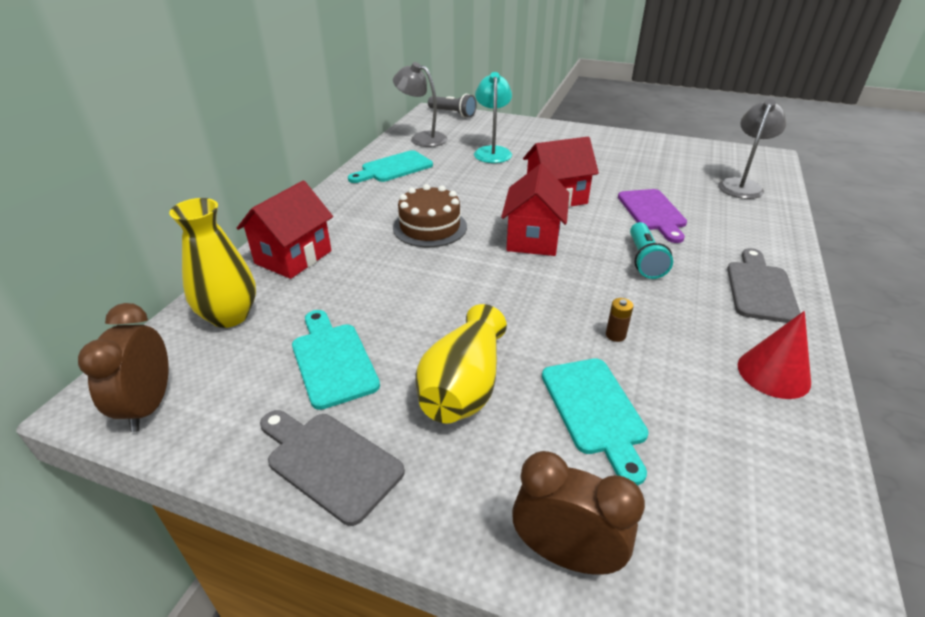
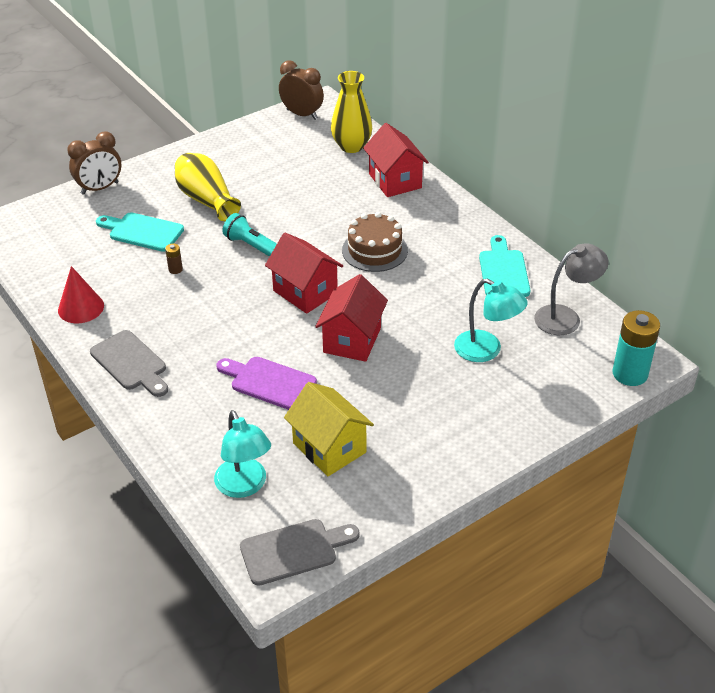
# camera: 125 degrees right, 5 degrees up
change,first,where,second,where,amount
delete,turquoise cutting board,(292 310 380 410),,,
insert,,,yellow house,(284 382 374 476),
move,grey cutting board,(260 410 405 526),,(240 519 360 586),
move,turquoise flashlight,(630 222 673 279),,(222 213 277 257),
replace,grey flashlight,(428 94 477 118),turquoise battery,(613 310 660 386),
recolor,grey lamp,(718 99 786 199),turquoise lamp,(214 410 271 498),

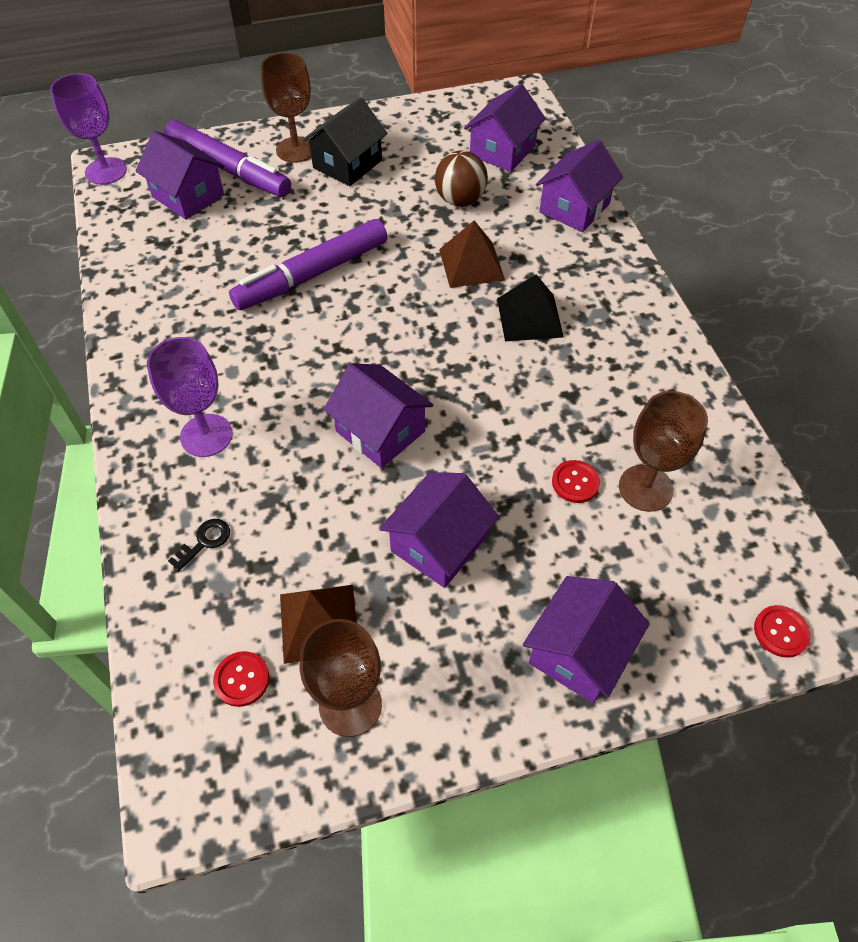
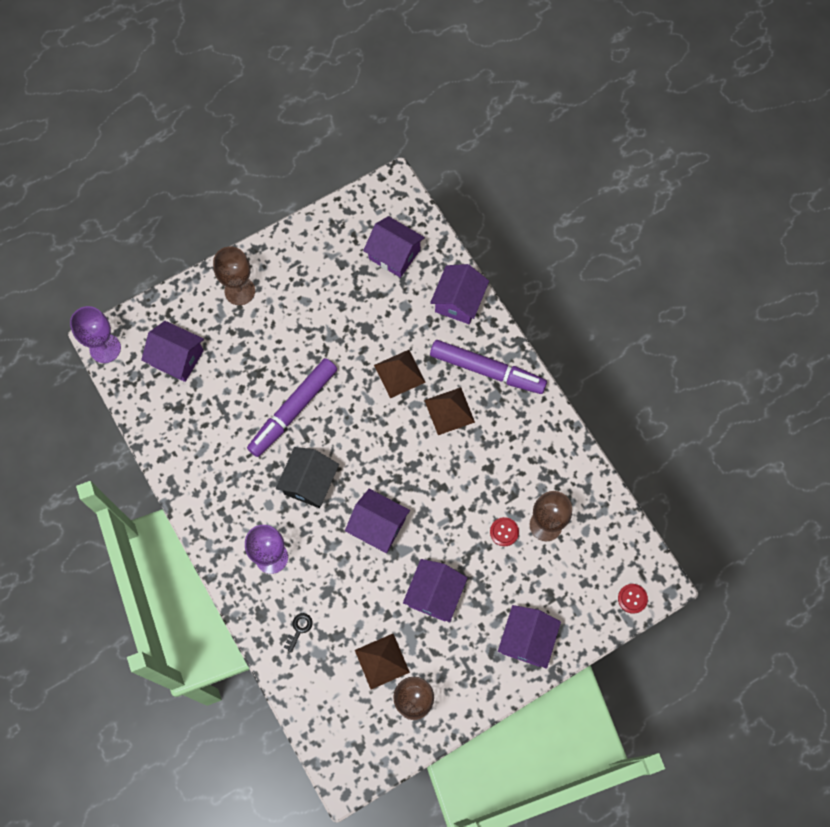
# camera: 15 degrees left, 15 degrees up
change,first,where,second,where,amount
delete,red button,(213 651 269 707),,,
delete,brown ball,(435 150 488 206),,,
move,purple marker,(164 120 291 197),,(430 340 547 394),
move,black house,(302 97 387 186),,(276 447 339 508),
recolor,black pyramid,(497 274 564 341),brown pyramid,(424 387 475 435),
rotate,purple house,(464 84 546 172),,(363 216 425 278),75 degrees counterclockwise

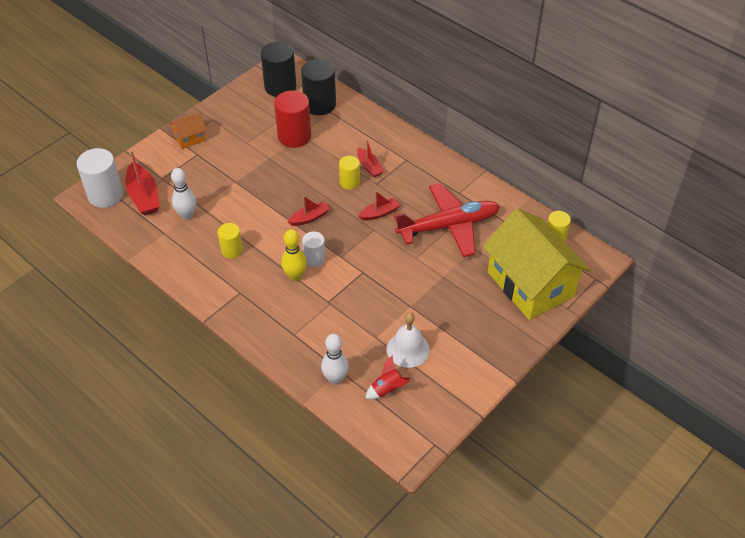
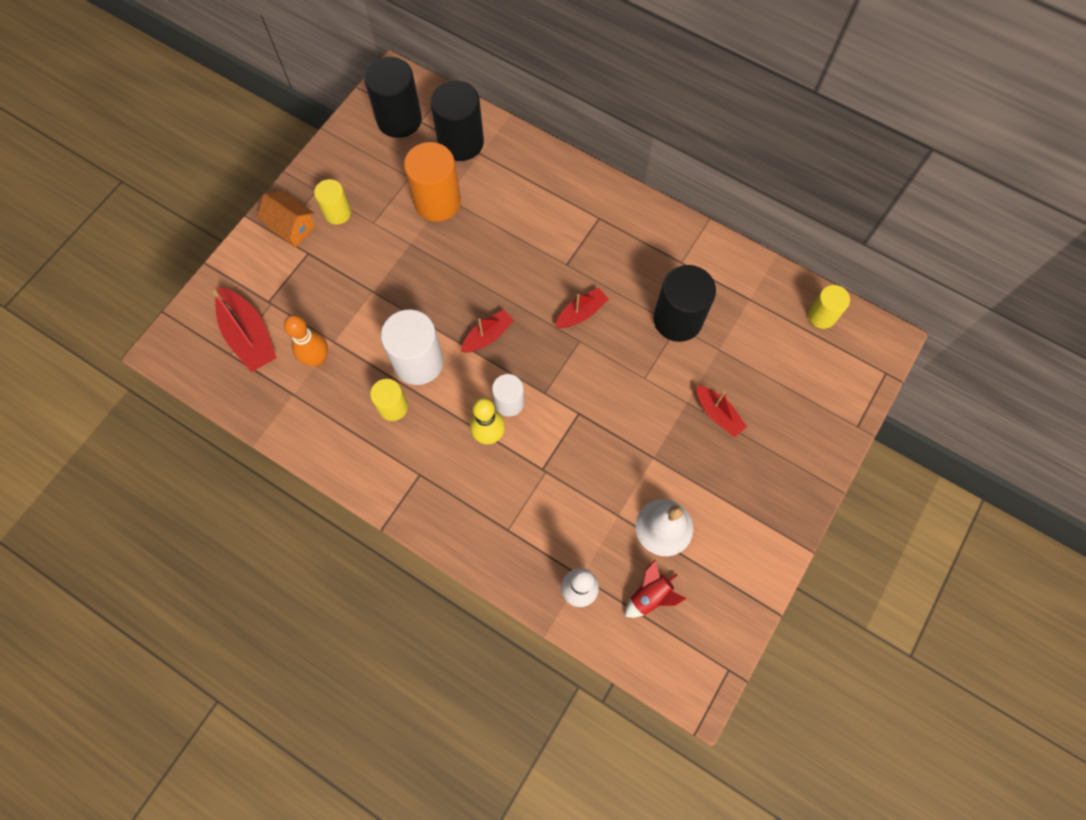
# camera: 10 degrees left, 20 degrees up
change,first,where,second,where,amount
delete,yellow house,(483 208 591 320),,,
move,white cylinder,(77 148 123 208),,(381 309 444 385),
move,yellow cylinder,(339 156 360 190),,(314 179 351 225),
move,red boat,(357 139 384 177),,(696 385 747 437),
replace,red plane,(394 183 500 257),black cylinder,(653 265 716 342),
recolor,white bowling pin,(171 168 196 220),orange bowling pin,(284 315 328 366),
recolor,red cylinder,(274 90 311 148),orange cylinder,(404 142 461 222),
rotate,orange house,(169 112 207 149),,(257 191 316 247),75 degrees clockwise

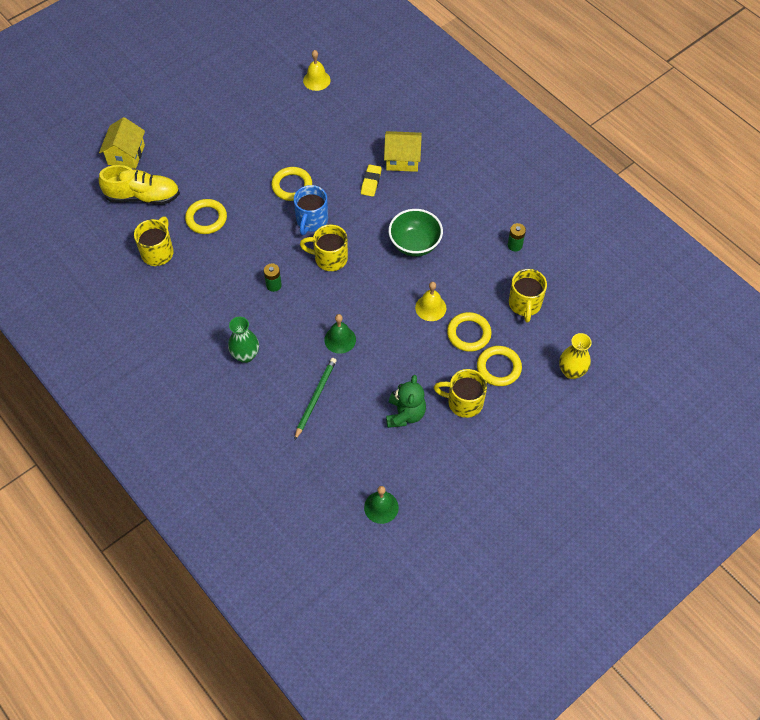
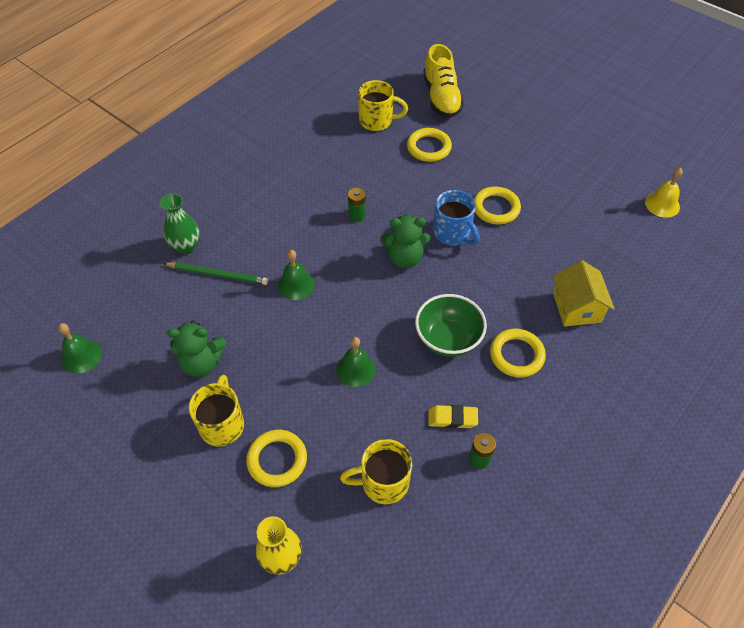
# camera: 80 degrees right, 5 degrees down
change,first,where,second,where,amount
delete,yellow house,(99 117 145 169),,,
move,green vase,(228 317 259 363),,(160 193 200 254),
move,yellow eraser,(361 164 382 197),,(428 405 478 428),
move,yellow ring,(447 312 492 352),,(490 329 546 378),
replace,yellow mug,(300 224 348 271),green teddy bear,(380 215 430 268),
recolor,yellow bell,(415 282 446 321),green bell,(336 337 376 387),
rotate,blue mug,(294 185 328 235),,(433 190 480 245),135 degrees counterclockwise

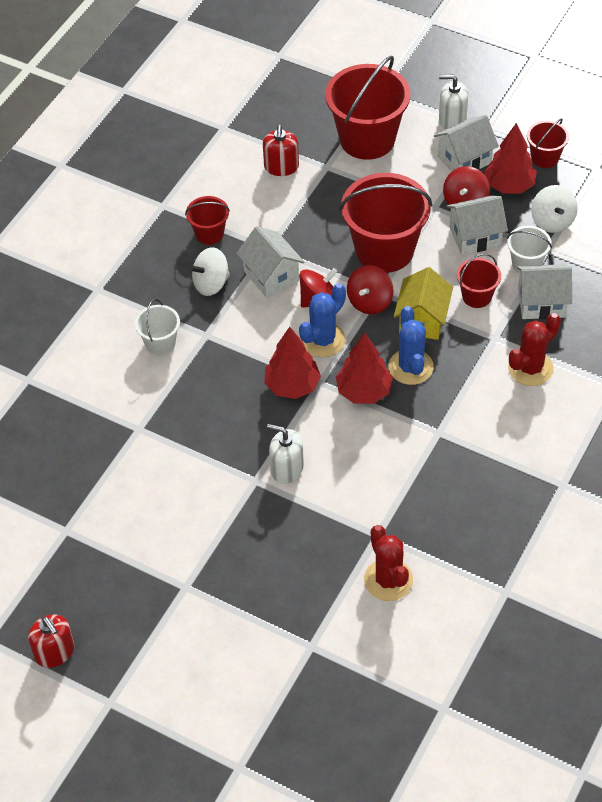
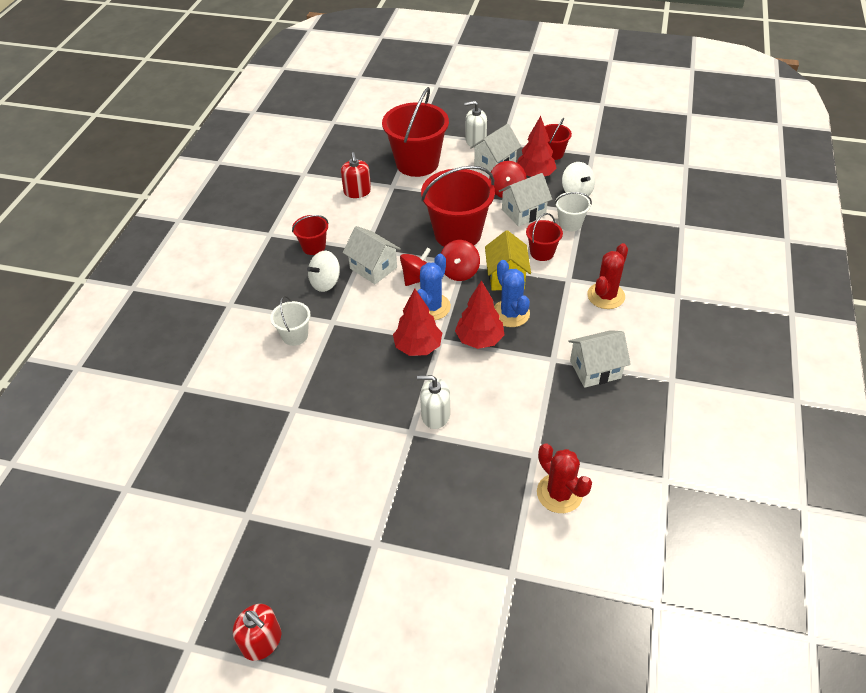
# camera: 15 degrees left, 5 degrees down
change,first,where,second,where,amount
move,white house,(517 264 572 319),,(568 330 631 388),

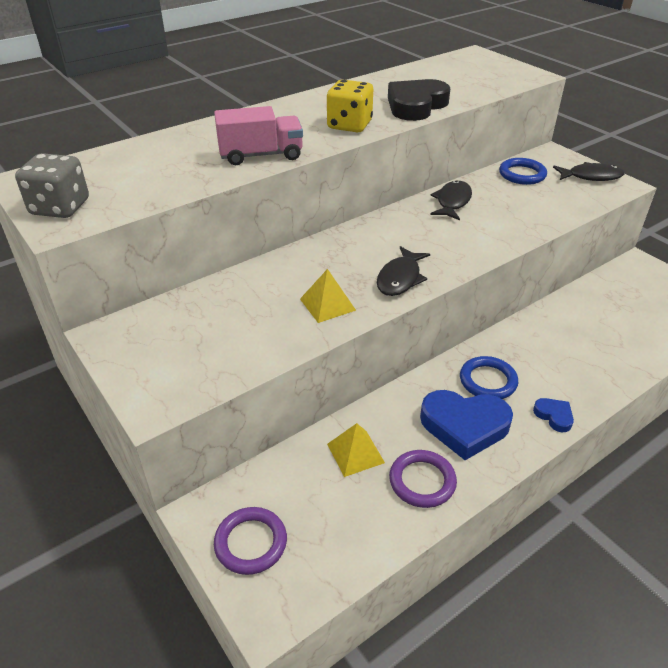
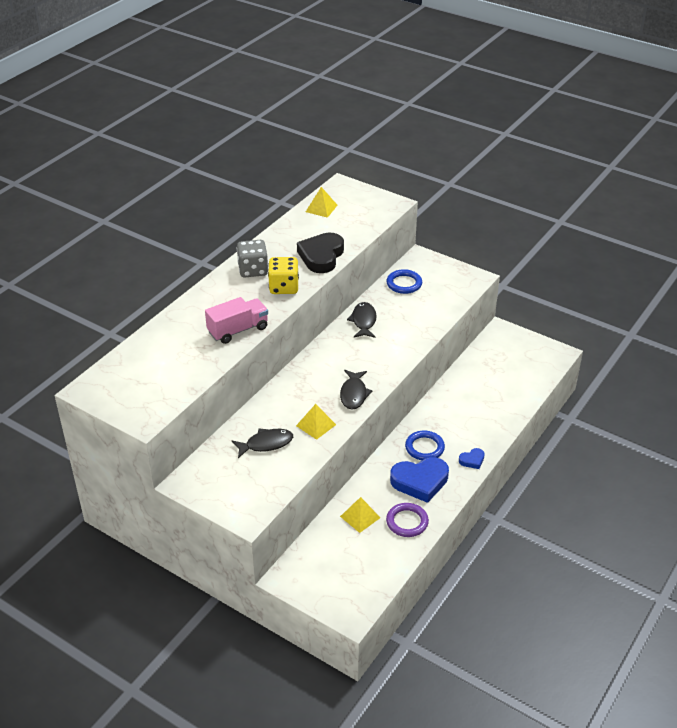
# camera: 20 degrees left, 0 degrees up
change,first,where,second,where,amount
delete,purple ring,(214 507 287 575),,,
insert,,,yellow pyramid,(306 187 338 218),
move,grey dice,(15 153 89 218),,(237 240 268 278),
move,black fish,(553 162 624 181),,(232 429 293 458),
rotate,blue heart,(533 398 574 432),,(459 448 485 469),120 degrees clockwise

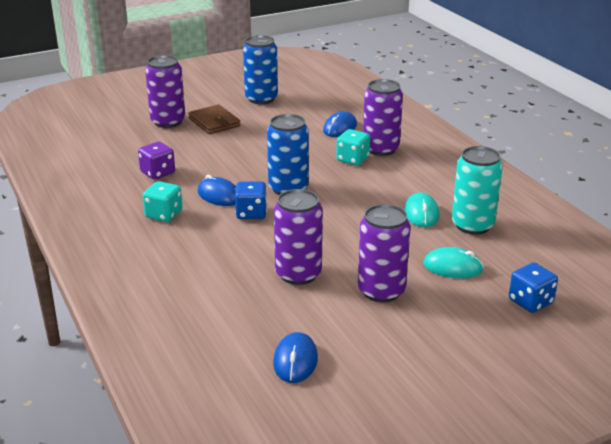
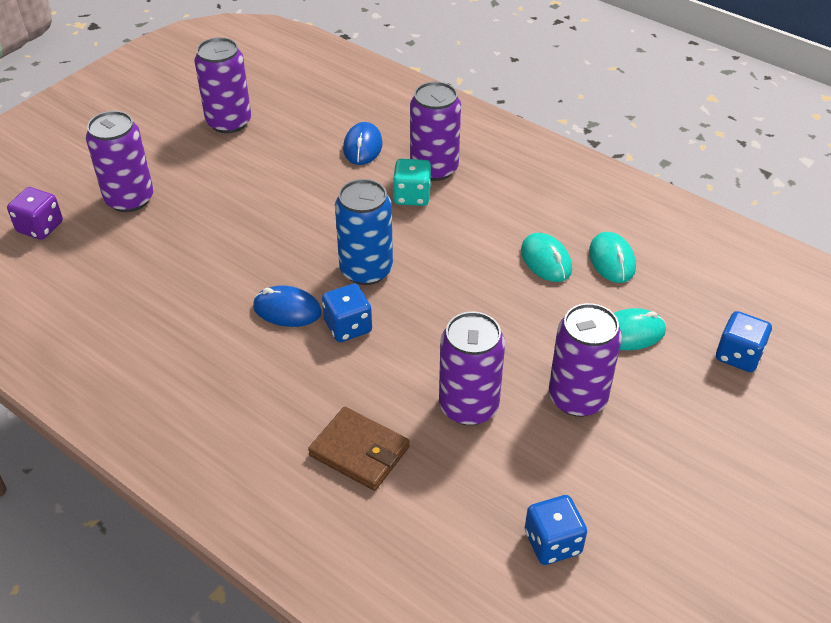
# camera: 25 degrees left, 15 degrees up
change,first,where,second,where,amount
delete,turquoise dice,(143 181 183 222),,,
move,purple dice,(138 142 175 180),,(7 187 63 240),
move,brown wallet,(188 104 240 134),,(308 407 410 491),
replace,blue mouse,(273 332 318 383),blue dice,(525 495 587 565),
replace,turquoise can,(452 146 503 235),turquoise mouse,(589 232 636 283),
recolor,blue can,(243 35 278 104),purple can,(194 37 251 133),

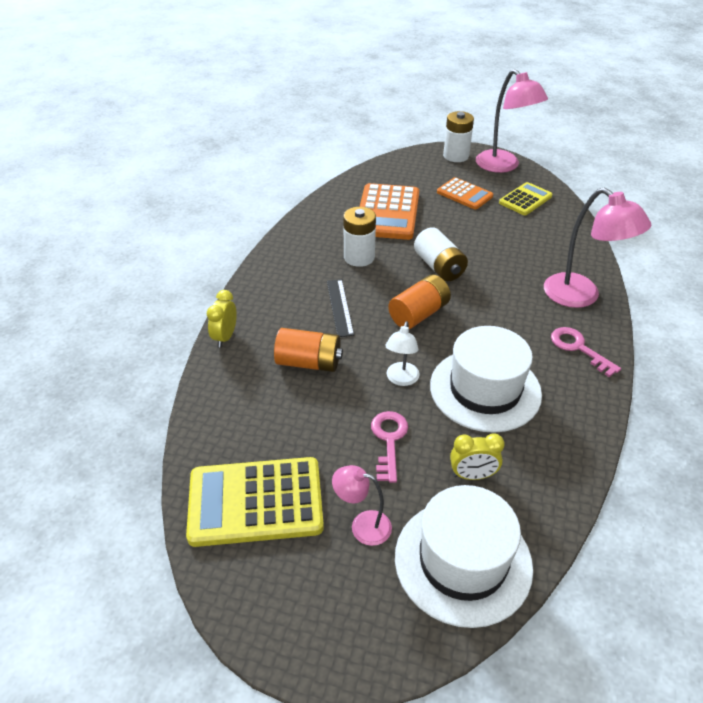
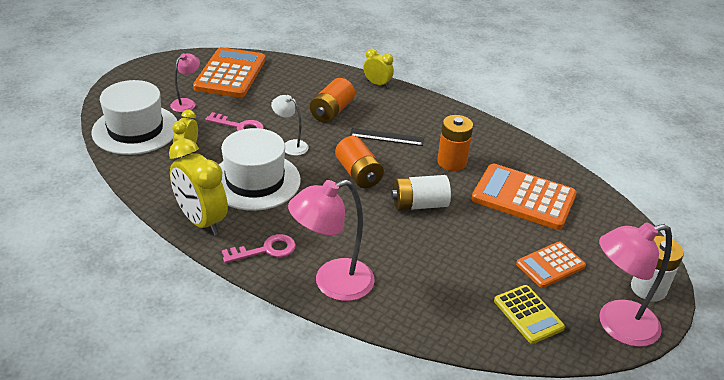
# camera: 105 degrees right, 5 degrees down
change,first,where,second,where,amount
insert,,,yellow clock,(169 138 228 236),
recolor,yellow calculator,(186 457 324 547),orange calculator,(193 47 266 98),
recolor,white battery,(343 207 376 267),orange battery,(437 115 473 171),

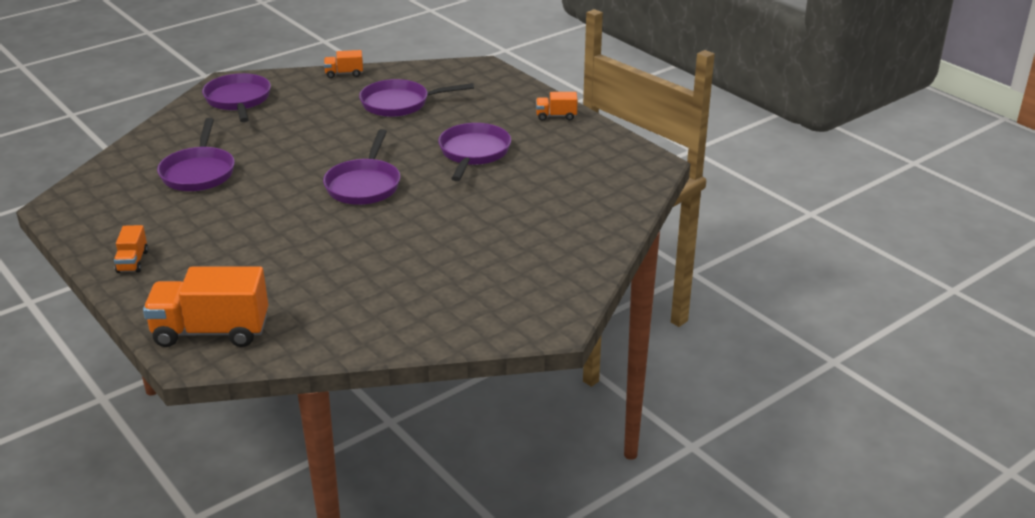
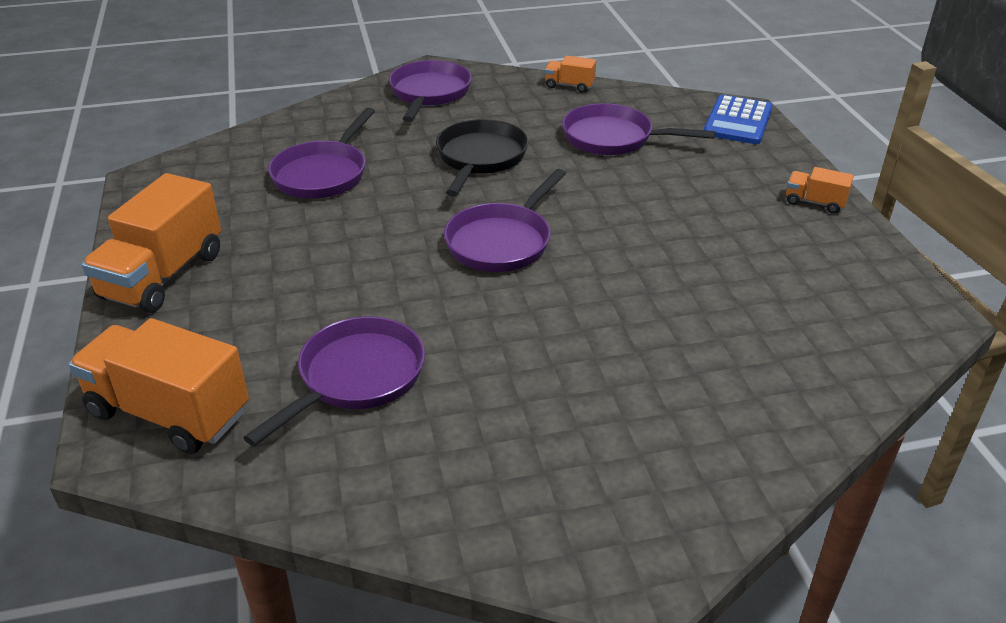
# camera: 25 degrees right, 5 degrees up
change,first,where,second,where,amount
insert,,,black pan,(436 119 528 196),
insert,,,blue calculator,(704 95 773 144),
move,purple pan,(438 123 511 181),,(243 317 425 446),
resize,orange truck,(114 225 148 273),,(82 173 221 313),x2.08

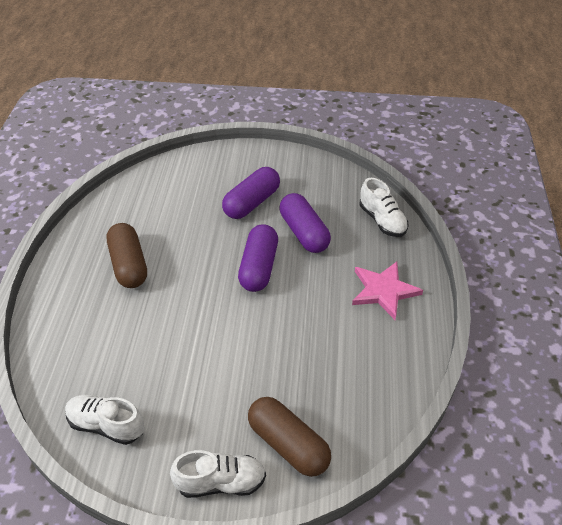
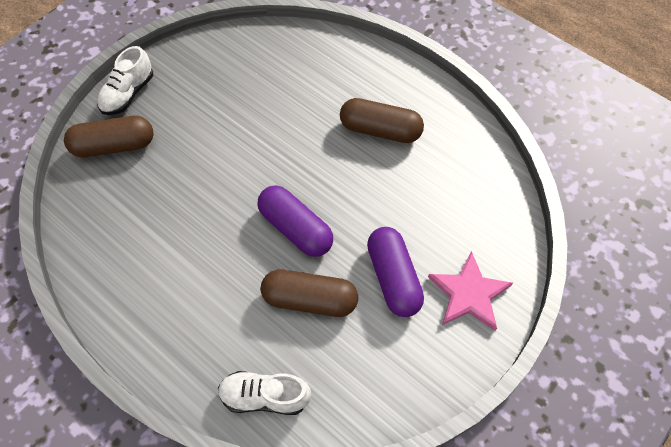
# camera: 125 degrees right, 15 degrees up
change,first,where,second,where,amount
delete,white shoe,(65 395 145 445),,,
move,pink star,(352 262 423 320),,(428 251 513 331),
recolor,purple capsule,(280 193 331 253),brown capsule,(260 270 358 317),

